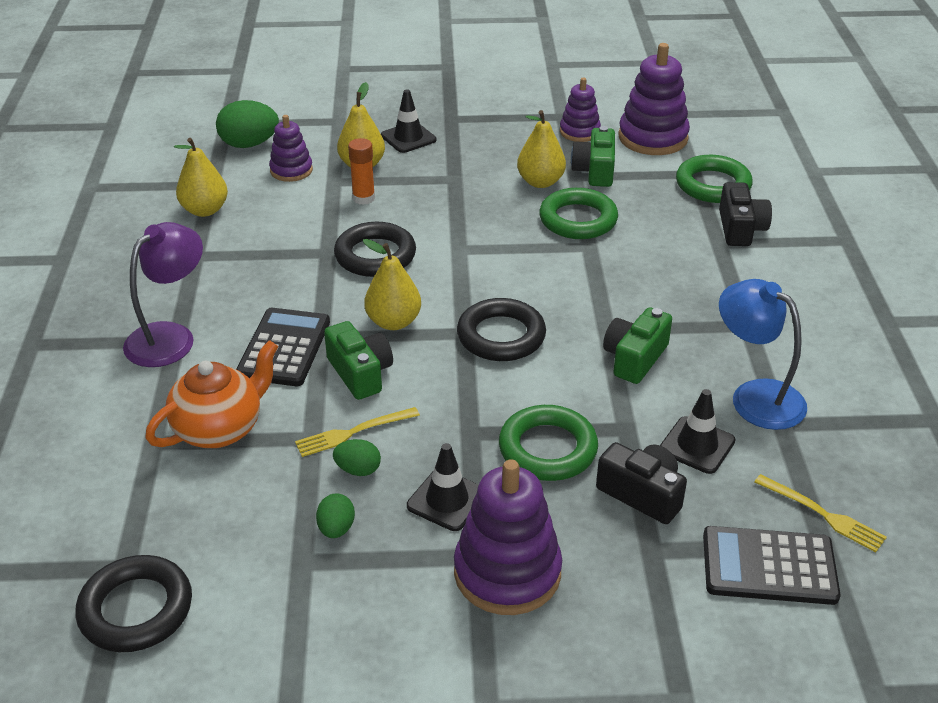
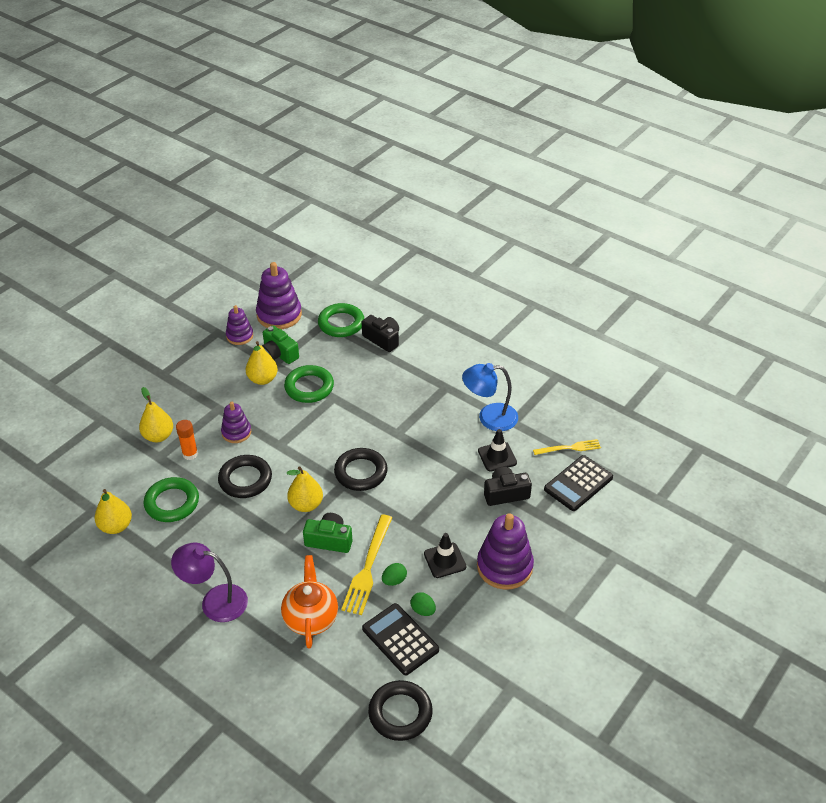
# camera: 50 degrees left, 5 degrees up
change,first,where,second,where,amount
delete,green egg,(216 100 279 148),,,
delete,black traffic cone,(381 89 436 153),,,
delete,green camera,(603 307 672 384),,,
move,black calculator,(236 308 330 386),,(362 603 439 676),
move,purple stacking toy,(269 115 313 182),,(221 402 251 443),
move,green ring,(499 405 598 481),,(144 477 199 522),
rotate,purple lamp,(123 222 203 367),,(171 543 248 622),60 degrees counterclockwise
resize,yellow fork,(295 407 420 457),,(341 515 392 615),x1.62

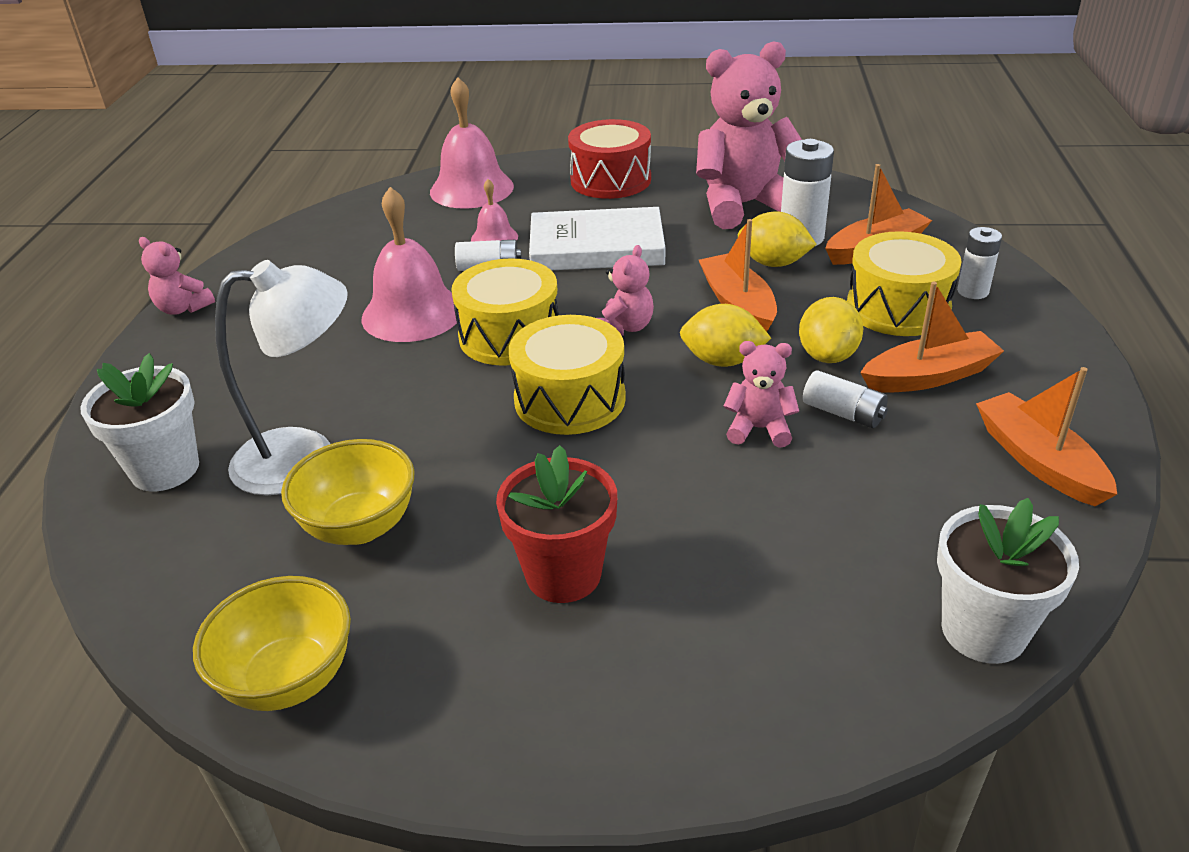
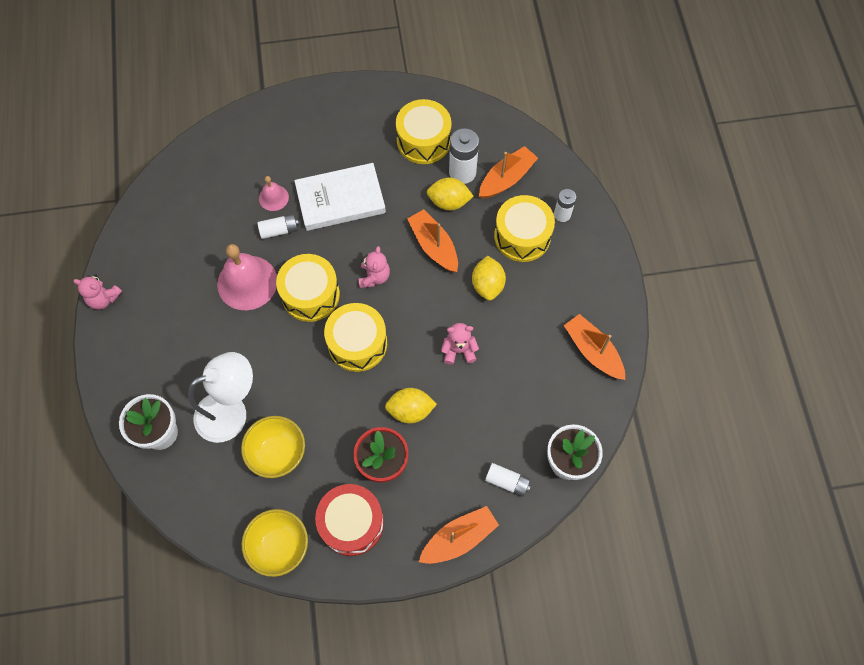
# camera: 15 degrees left, 30 degrees up
change,first,where,second,where,amount
delete,pink bell,(430 77 514 209),,,
move,red drum,(568 119 651 199),,(315 484 384 556),
move,yellow lemon,(680 304 771 367),,(385 388 437 423),
move,white battery,(803 370 888 428),,(485 463 531 497),
move,orange boat,(860 281 1004 393),,(419 506 499 564),
replace,pink teddy bear,(696 41 802 229),yellow drum,(396 99 451 164),

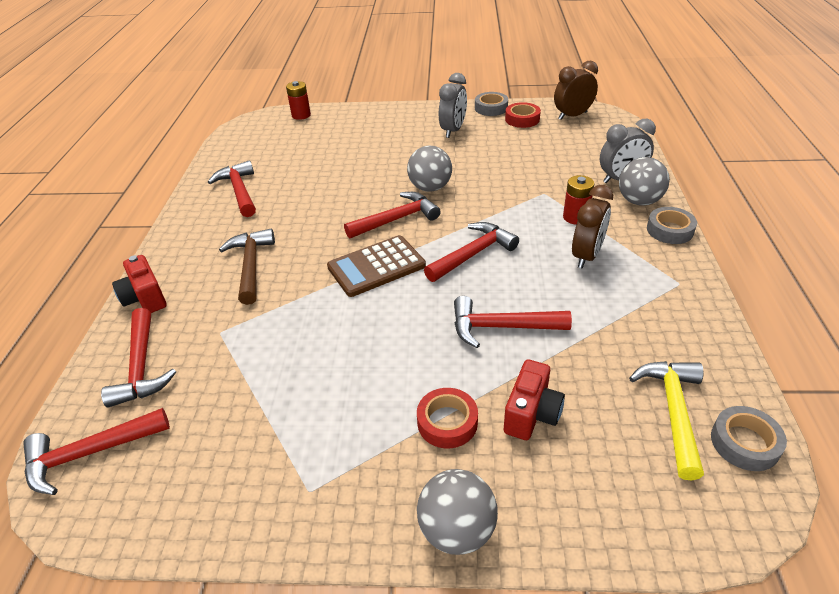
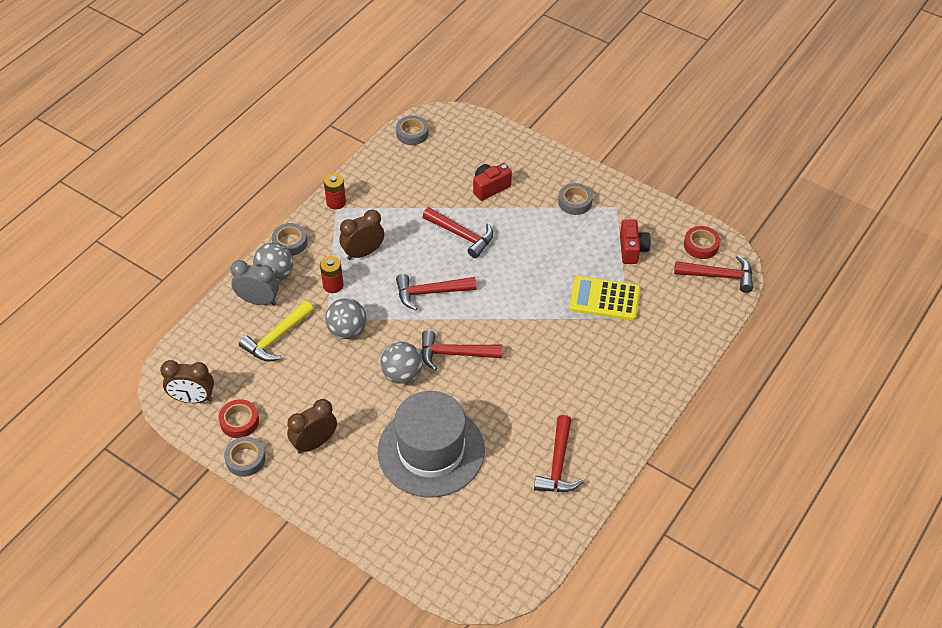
# camera: 150 degrees left, 10 degrees up
change,first,where,second,where,amount
delete,red hammer,(101 308 176 407),,,
delete,brown hammer,(219 229 275 305),,,
delete,brown calculator,(327 235 426 297),,,
insert,,,grey hat,(378 391 485 498),
insert,,,grey tape,(558 183 593 215),
insert,,,yellow calculator,(569 276 640 320),
move,red camera,(112 255 167 313),,(620 220 651 264),
move,red battery,(286 81 311 120),,(324 173 346 210),
move,red tape,(417 388 478 448),,(684 226 720 259),
move,grey ball,(417 469 498 555),,(325 298 366 339),
move,yellow hammer,(629 361 704 480),,(239 301 314 362),
recolor,grey clock,(439 73 467 138),brown clock,(287 399 337 454),

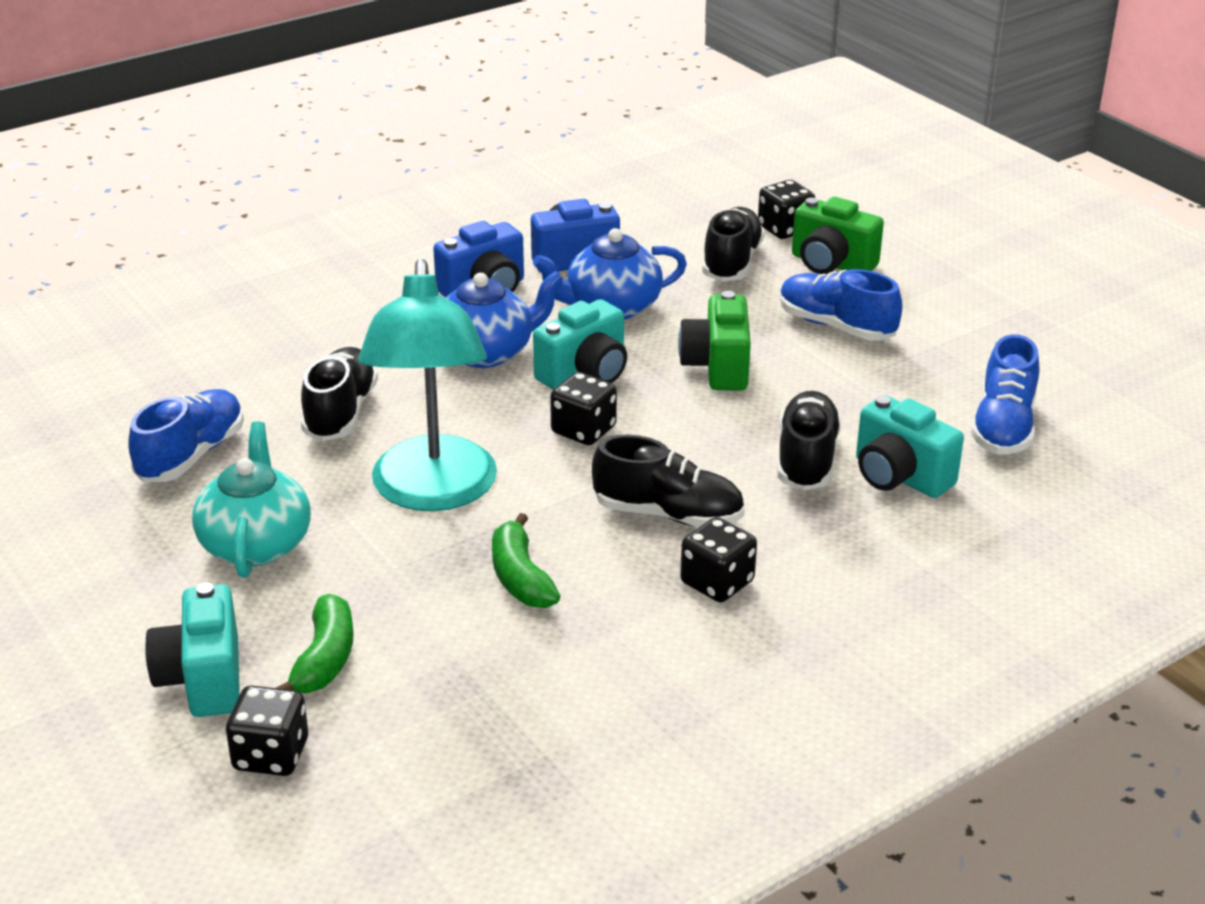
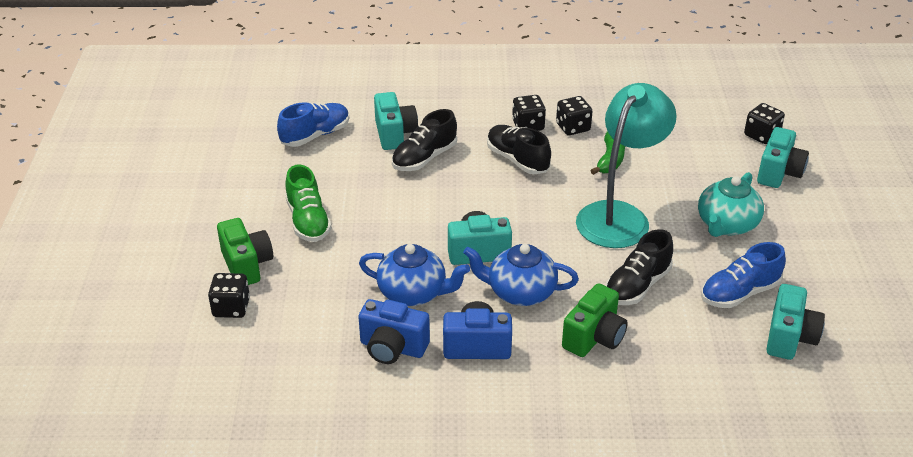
# camera: 145 degrees left, 5 degrees up
change,first,where,second,where,amount
delete,green banana,(276 594 353 694),,,
delete,black shoe,(702 207 765 282),,,
insert,,,turquoise camera,(766 284 825 360),
move,black dice,(550 372 617 445),,(556 96 593 135),
move,green camera,(678 291 751 391),,(562 283 628 357),
recolor,blue shoe,(780 269 902 341),green shoe,(285 164 332 242),

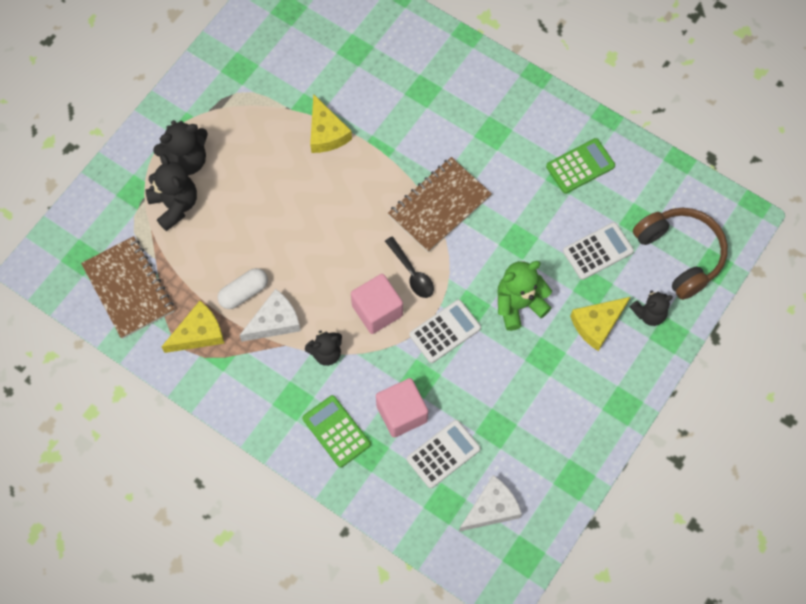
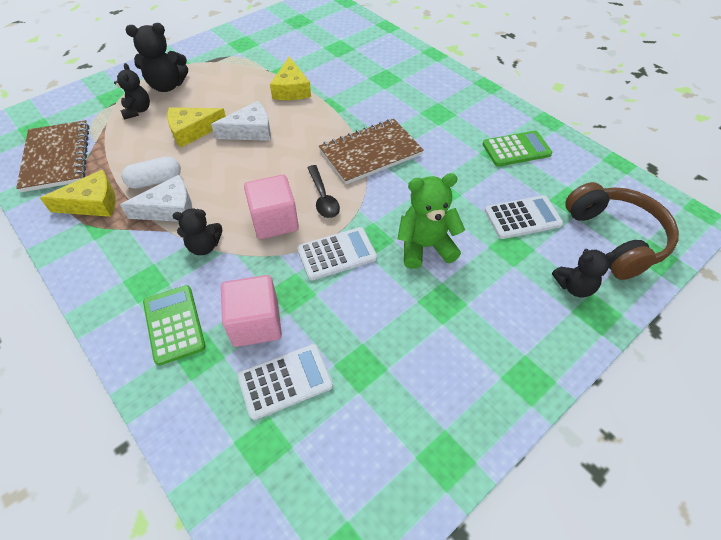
# camera: 15 degrees right, 15 degrees down
change,first,where,second,where,amount
move,white cheese,(459 475 522 532),,(211 101 271 141),
move,yellow cheese,(570 297 630 351),,(167 107 226 148),
resize,black teddy bear,(146 154 197 231),,(114 63 150 120),x0.66

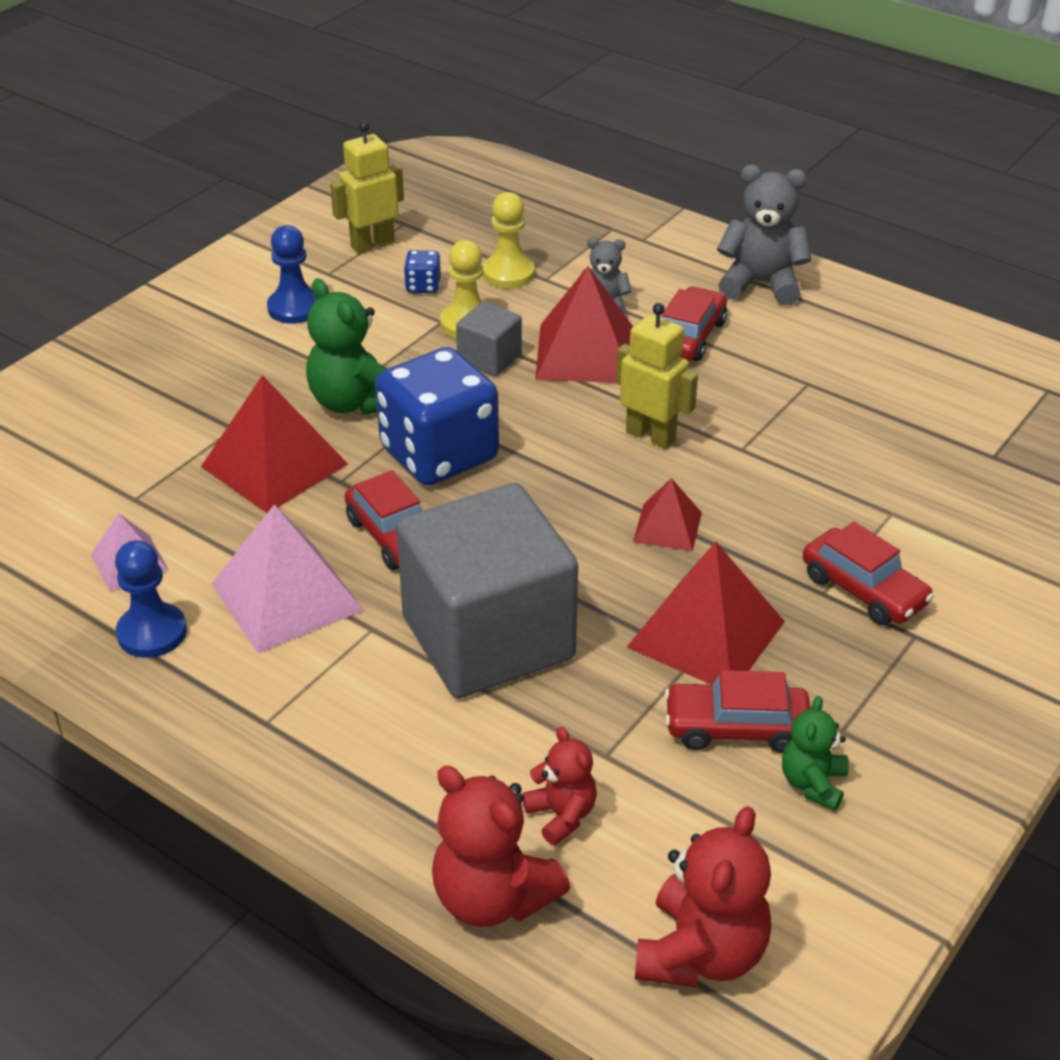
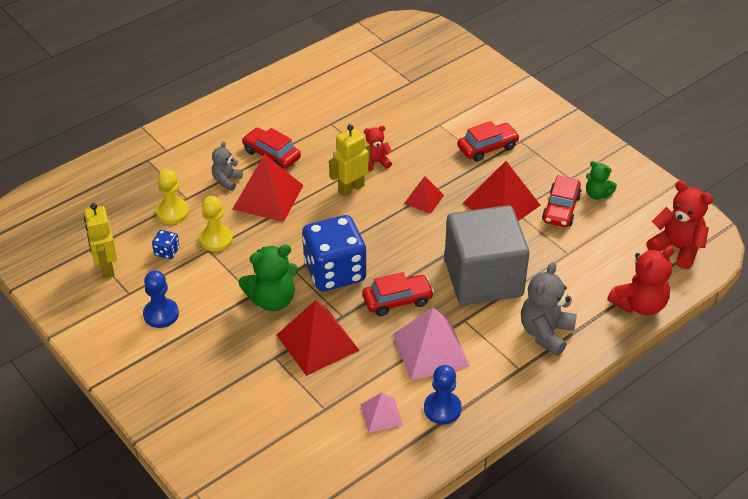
# camera: 75 degrees left, 5 degrees up
change,first,where,second,where,amount
delete,grey cube,(456 302 522 376),,,
move,red teddy bear,(522 727 597 846),,(364 126 392 172),
move,grey teddy bear,(717 165 811 305),,(521 262 577 356),

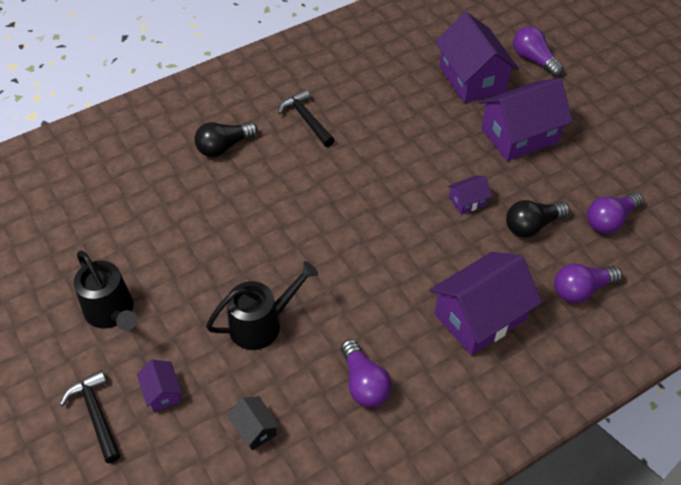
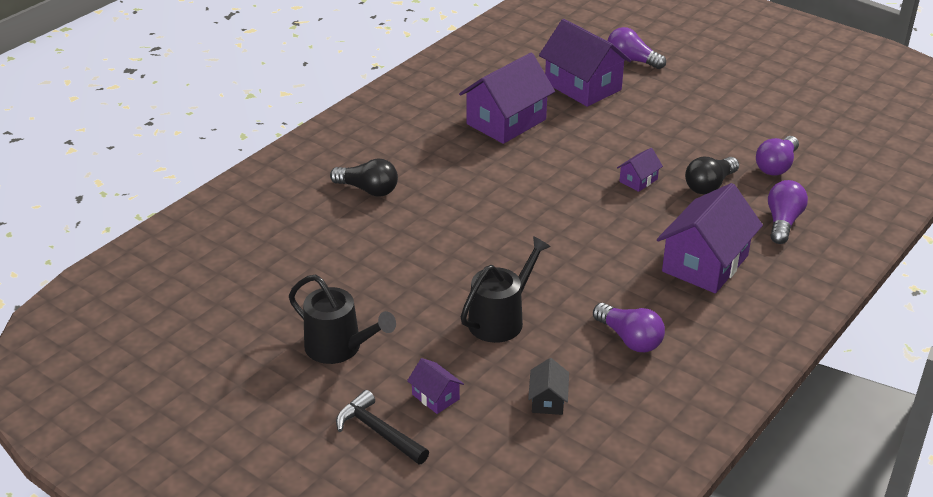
# camera: 20 degrees left, 15 degrees down
change,first,where,second,where,amount
delete,black hammer,(278 89 335 147),,,
move,purple house,(479 78 573 161),,(459 53 555 144),
rotate,black light bulb,(195 122 258 157),,(330 159 398 196),105 degrees counterclockwise
rotate,black house,(228 396 280 451),,(528 358 569 415),60 degrees clockwise
rotate,purple light bulb,(554 264 622 303),,(768 180 808 244),150 degrees clockwise

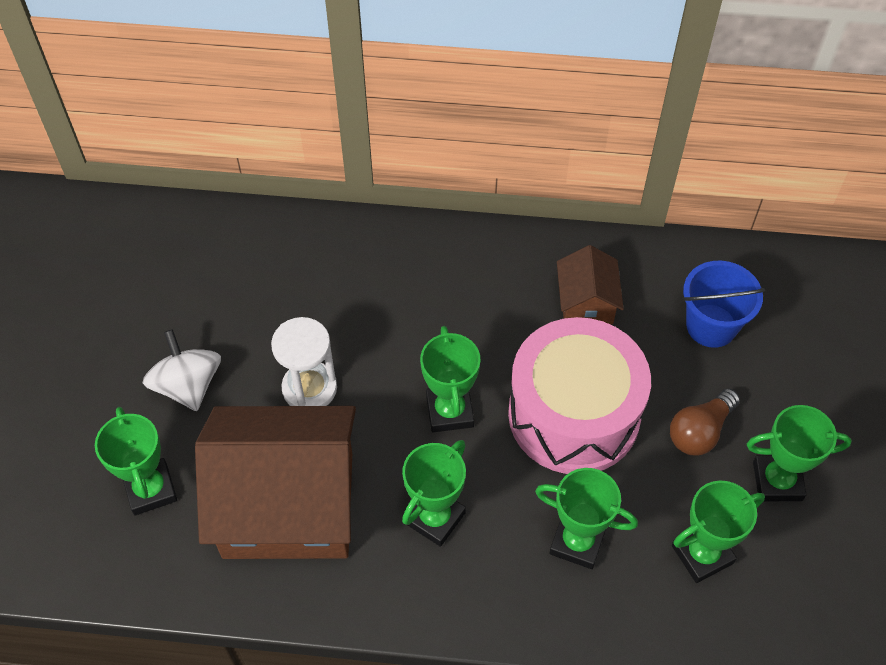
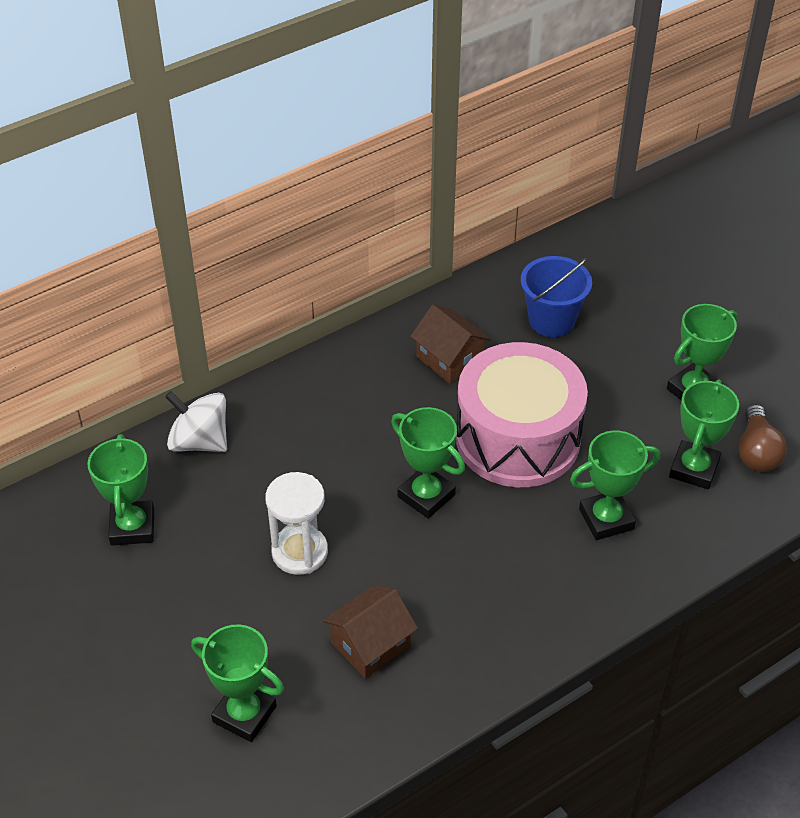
# camera: 40 degrees left, 10 degrees down
change,first,where,second,where,amount
move,white spinning top,(143 329 221 411),,(165 391 227 452),
move,green trophy,(402 440 466 547),,(87 434 154 546),
move,brown light bulb,(670 388 740 456),,(738 404 787 472),
resize,brown house,(195 406 356 559),,(323 585 418 679),x0.47

